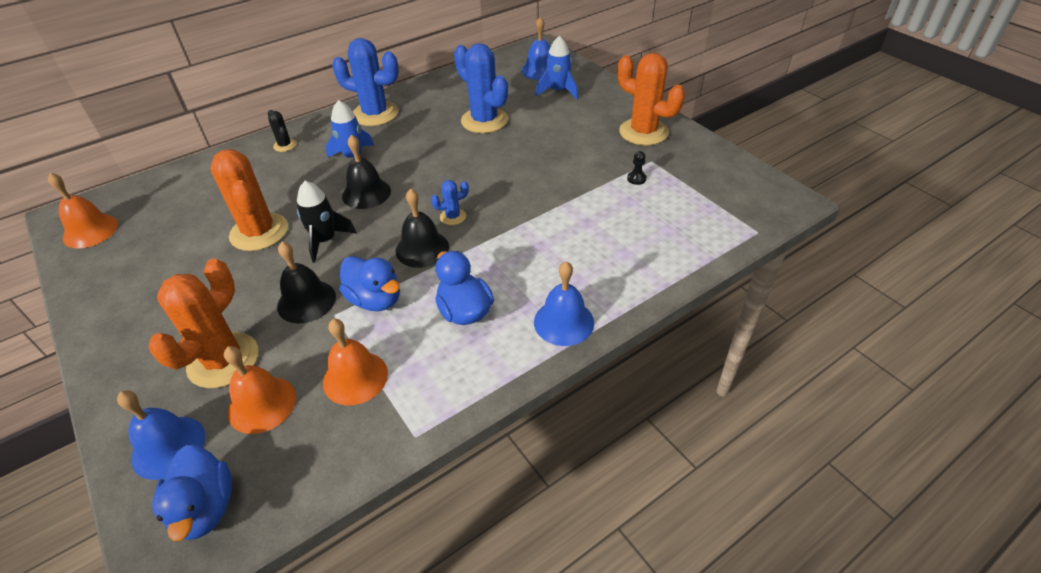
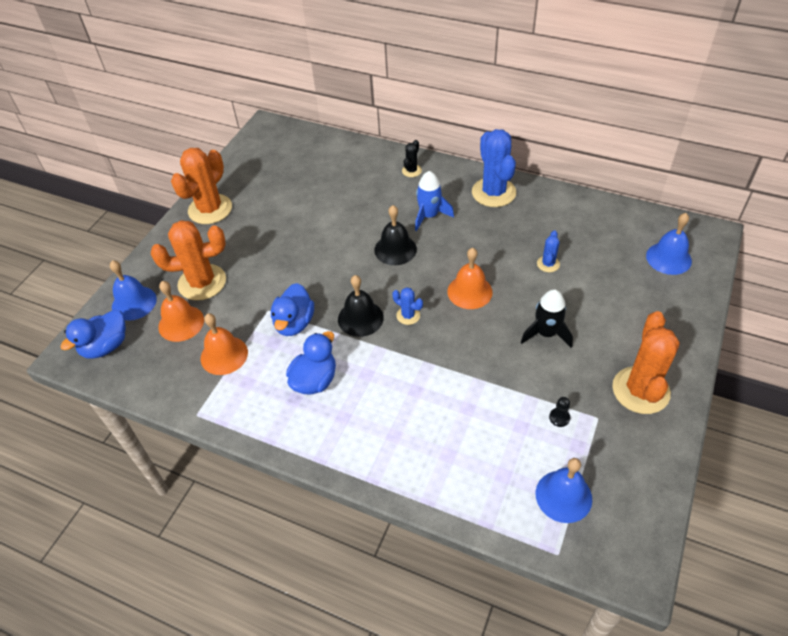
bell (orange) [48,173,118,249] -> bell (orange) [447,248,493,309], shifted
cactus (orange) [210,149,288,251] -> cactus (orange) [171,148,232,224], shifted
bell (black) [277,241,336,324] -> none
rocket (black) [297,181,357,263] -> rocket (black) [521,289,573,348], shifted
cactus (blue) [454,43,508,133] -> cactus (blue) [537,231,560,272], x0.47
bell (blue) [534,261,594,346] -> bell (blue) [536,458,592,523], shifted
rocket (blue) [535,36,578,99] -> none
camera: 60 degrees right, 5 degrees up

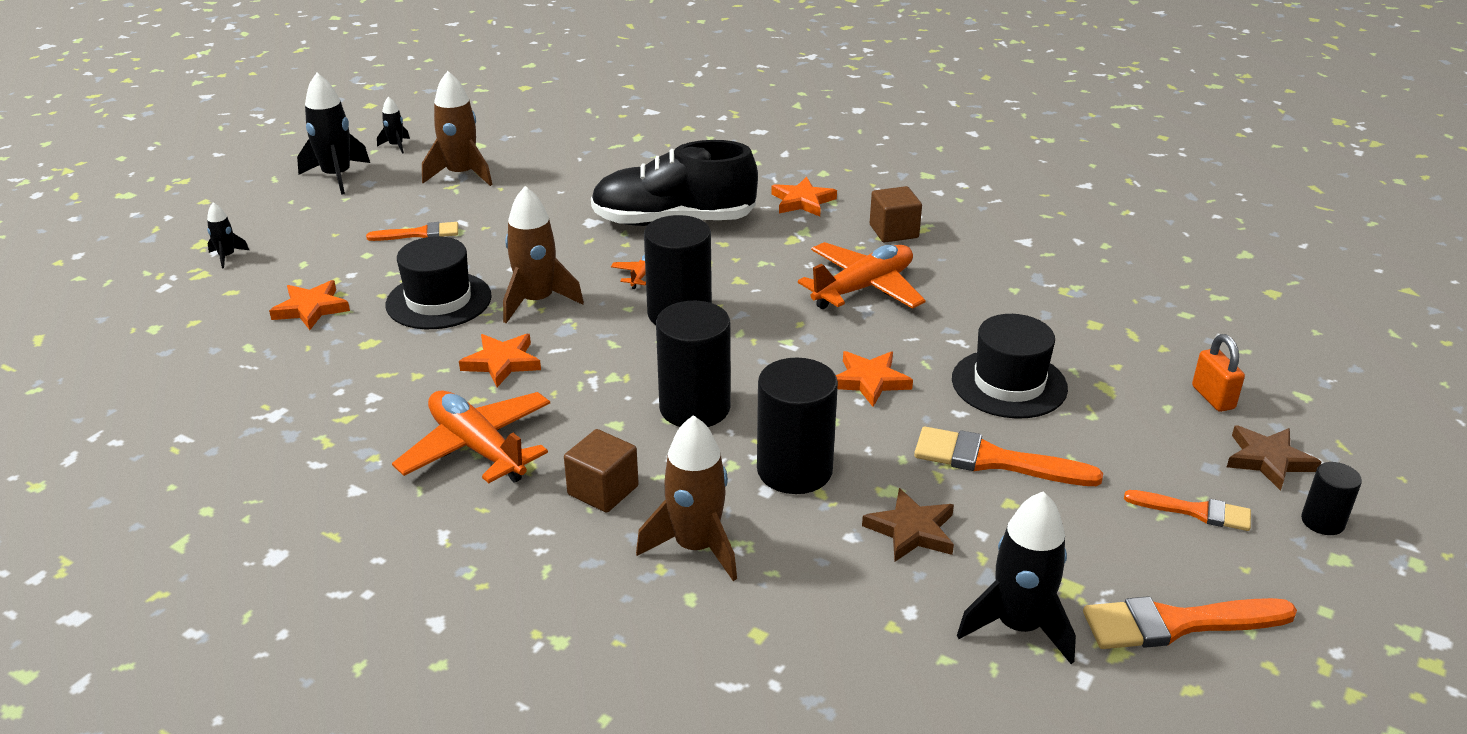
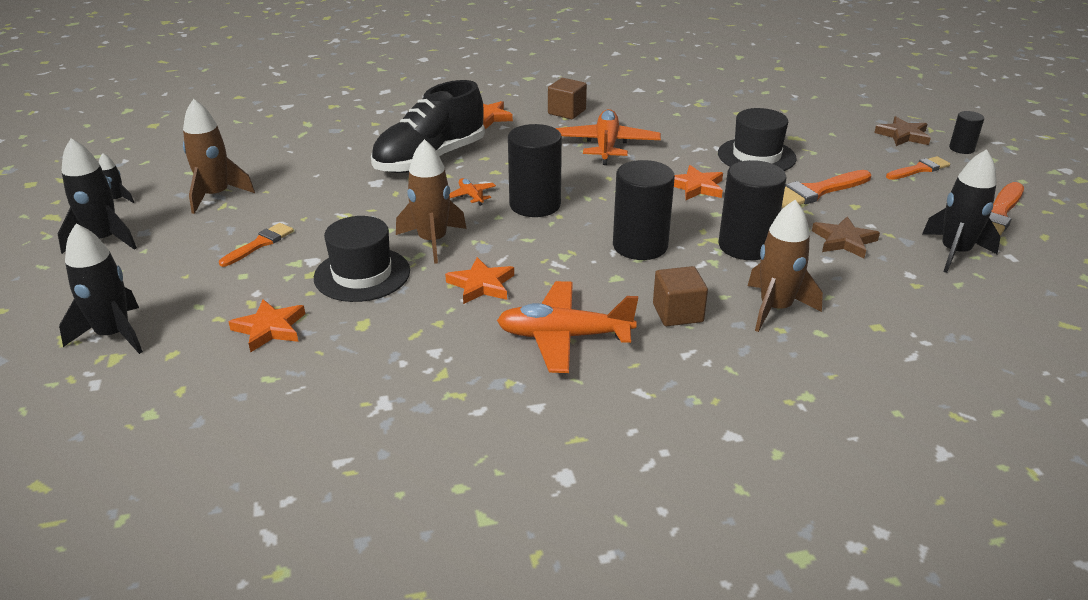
rocket (black) [207,202,249,268] -> rocket (black) [59,224,143,354], x1.99
padlock (orange) [1192,334,1245,412] -> none
camera: 45 degrees left, 0 degrees up

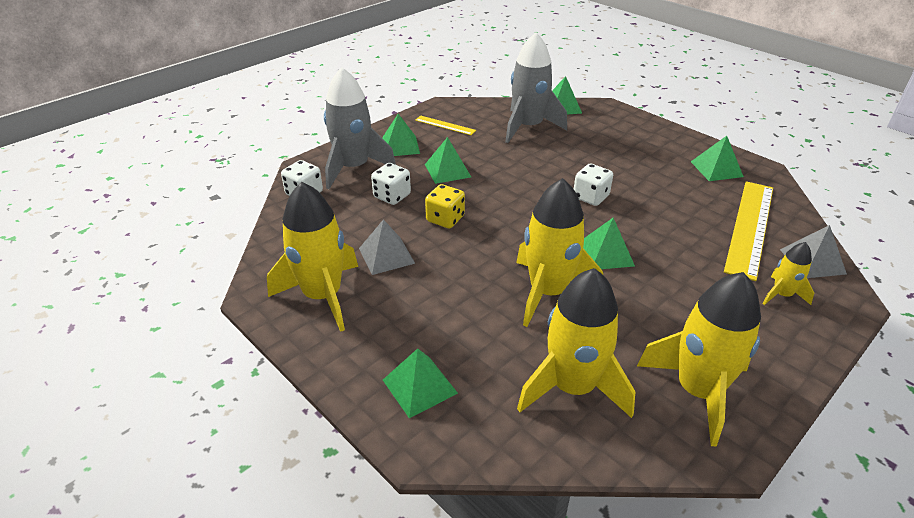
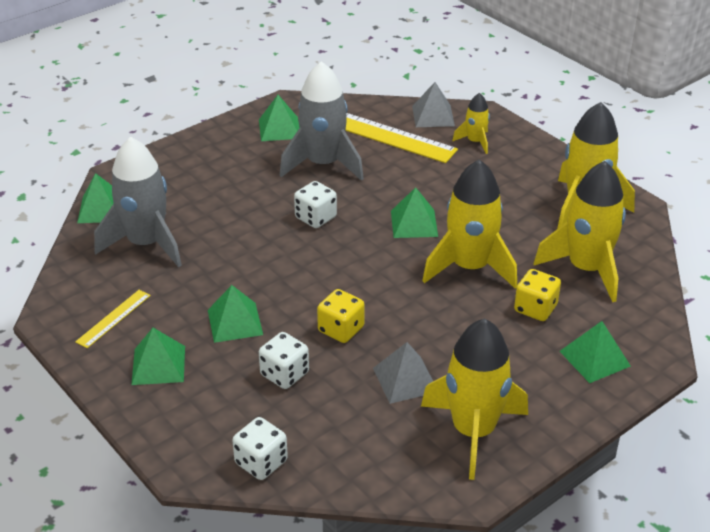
rocket (grey) [324,67,396,189] -> rocket (grey) [280,61,364,181], shifted
none -> dice (yellow) [514,269,561,321]
camera: 85 degrees left, 0 degrees up

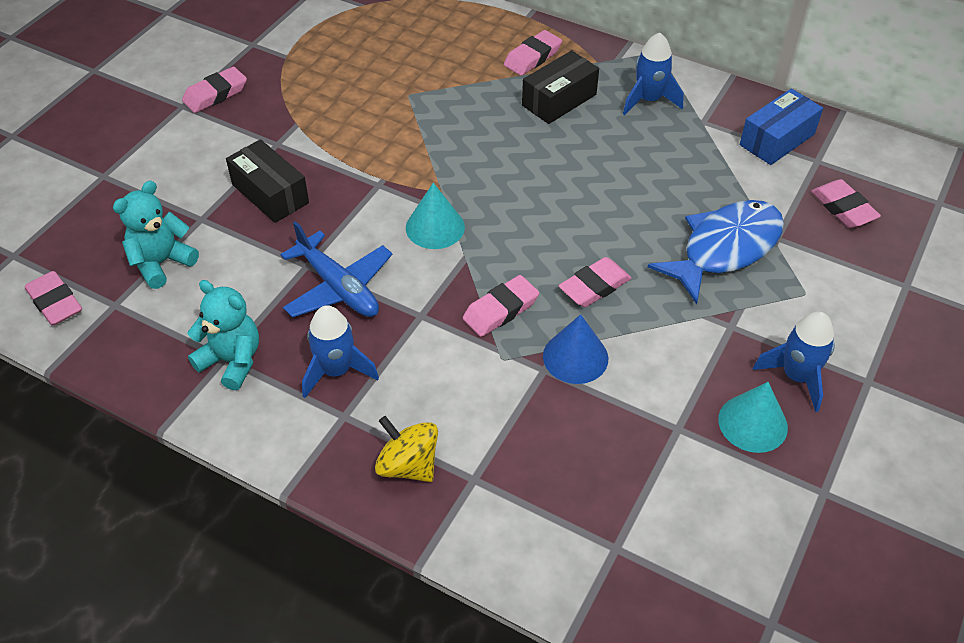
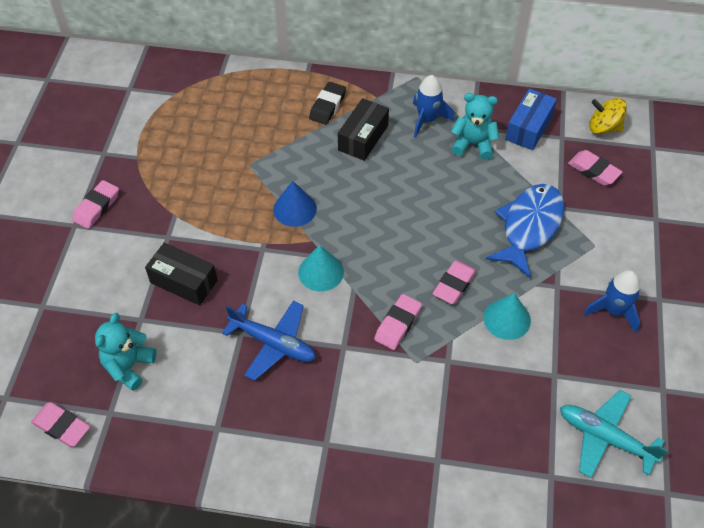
teddy bear (turquoise) [187,280,259,390] -> teddy bear (turquoise) [451,93,499,160], shifted
rocket (blue) [302,305,379,398] -> none
spinning top (yellow) [375,416,438,482] -> spinning top (yellow) [589,98,627,134], shifted
eraser (pink) [504,30,562,76] -> eraser (black) [309,82,346,125]
cone (blue) [543,314,608,384] -> cone (blue) [273,181,317,227], shifted
cone (turquoise) [718,382,788,453] -> cone (turquoise) [483,293,531,340], shifted
none -> plane (turquoise) [560,390,668,478]
camera: 20 degrees left, 5 degrees up

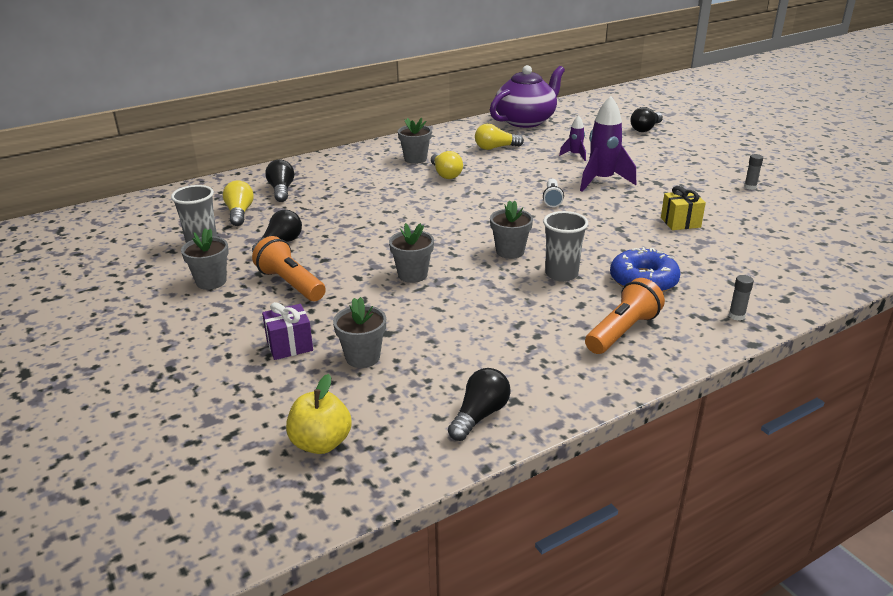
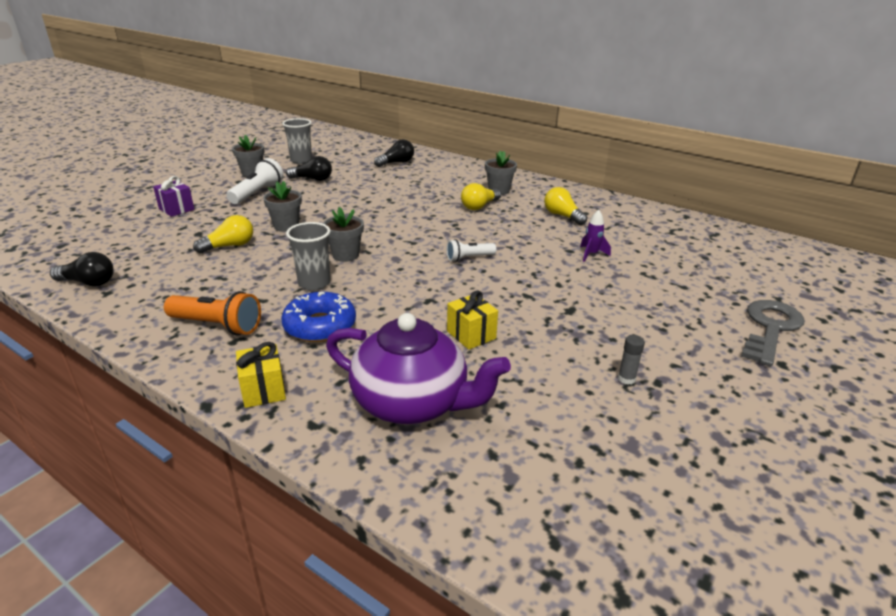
light bulb (yellow) [223,181,254,226] -> light bulb (yellow) [193,215,253,254], shifted
flashlight (orange) [252,236,326,301] -> flashlight (white) [227,158,283,204]
apple (yellow) [286,374,352,454] -> none
flower pot (grey) [333,297,386,368] -> none
teapot (purple) [490,65,565,128] -> teapot (purple) [326,313,511,424], shifted
rocket (purple) [580,96,636,192] -> none
light bulb (black) [630,107,663,132] -> none
glue stick (grey) [729,275,754,321] -> gift (yellow) [236,342,286,408]
none -> key (grey) [741,300,805,367]
camera: 65 degrees right, 0 degrees up

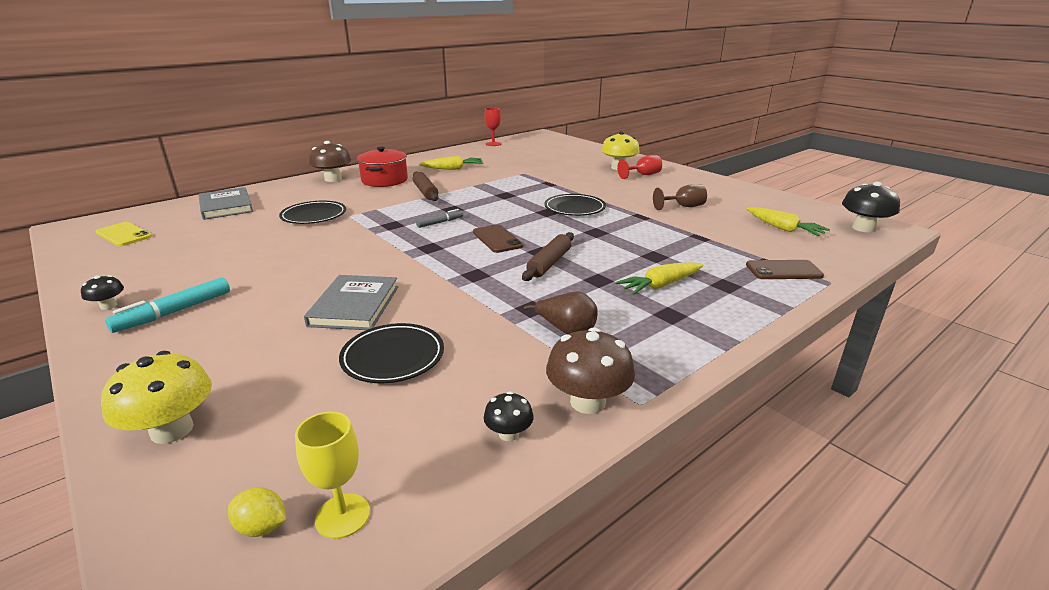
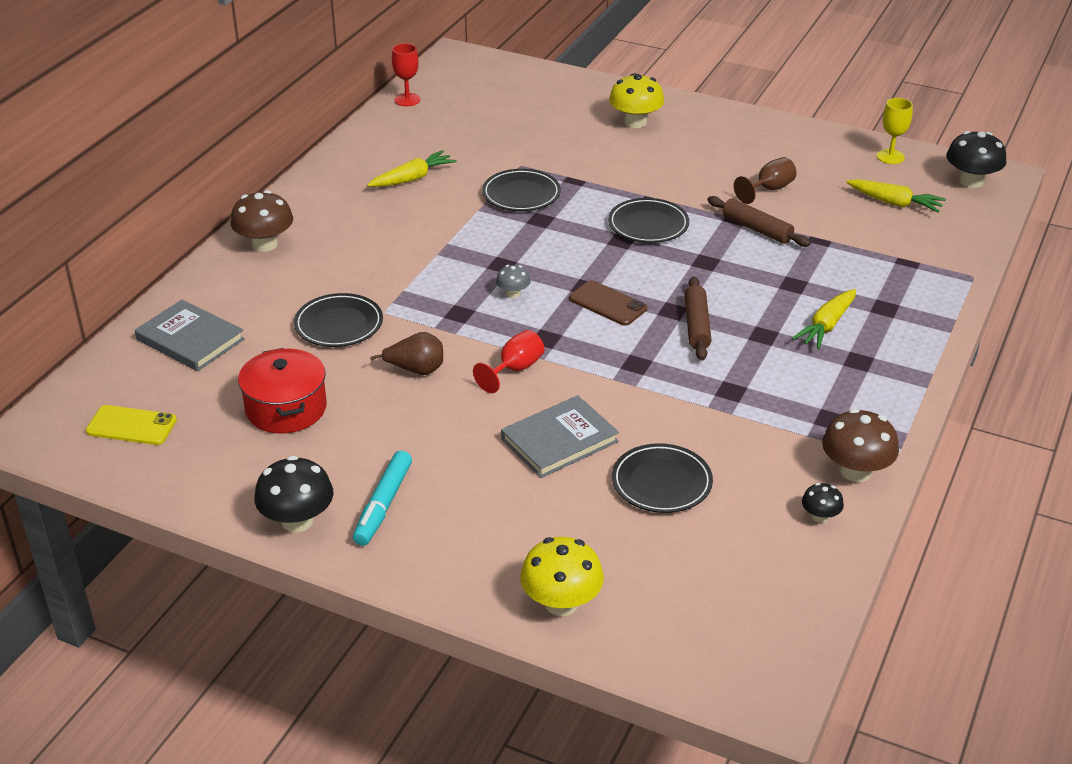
mushroom (black) [81,275,124,310] -> mushroom (black) [254,456,333,532], x1.87
lemon (yellow) [228,487,286,537] -> none
goblet (yellow) [295,412,370,539] -> goblet (yellow) [877,98,913,164], shifted
book (grey) [304,275,398,330] -> book (grey) [501,395,619,478], 75 degrees clockwise
pot (red) [357,147,408,187] -> pot (red) [238,348,327,433], shifted
rolling pin (brown) [413,172,438,201] -> rolling pin (brown) [707,196,811,247], shifted
marker (grey) [416,209,463,228] -> mushroom (grey) [496,265,531,298]
pear (brown) [524,291,598,334] -> pear (brown) [370,332,443,375], shifted
goblet (red) [617,155,662,179] -> goblet (red) [473,330,544,393], shifted
phone (brown) [746,260,824,279] -> none
none -> plate (black) [482,169,561,211]
camera: 25 degrees left, 10 degrees up

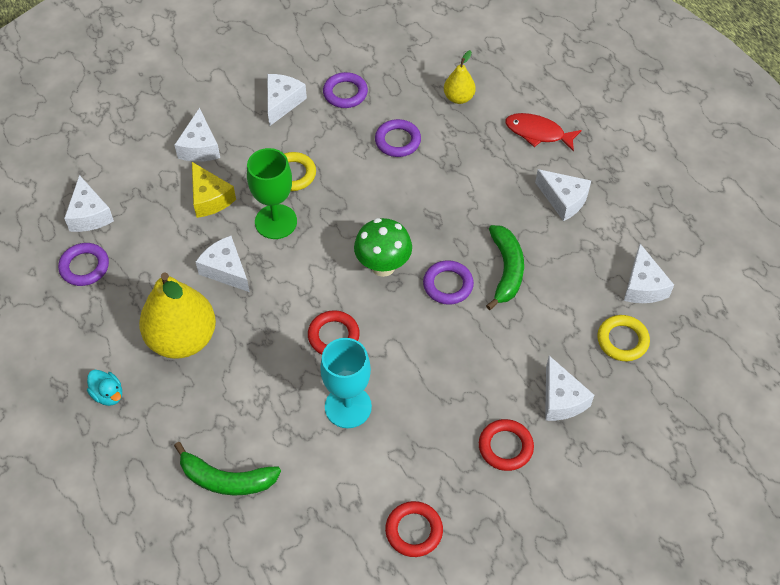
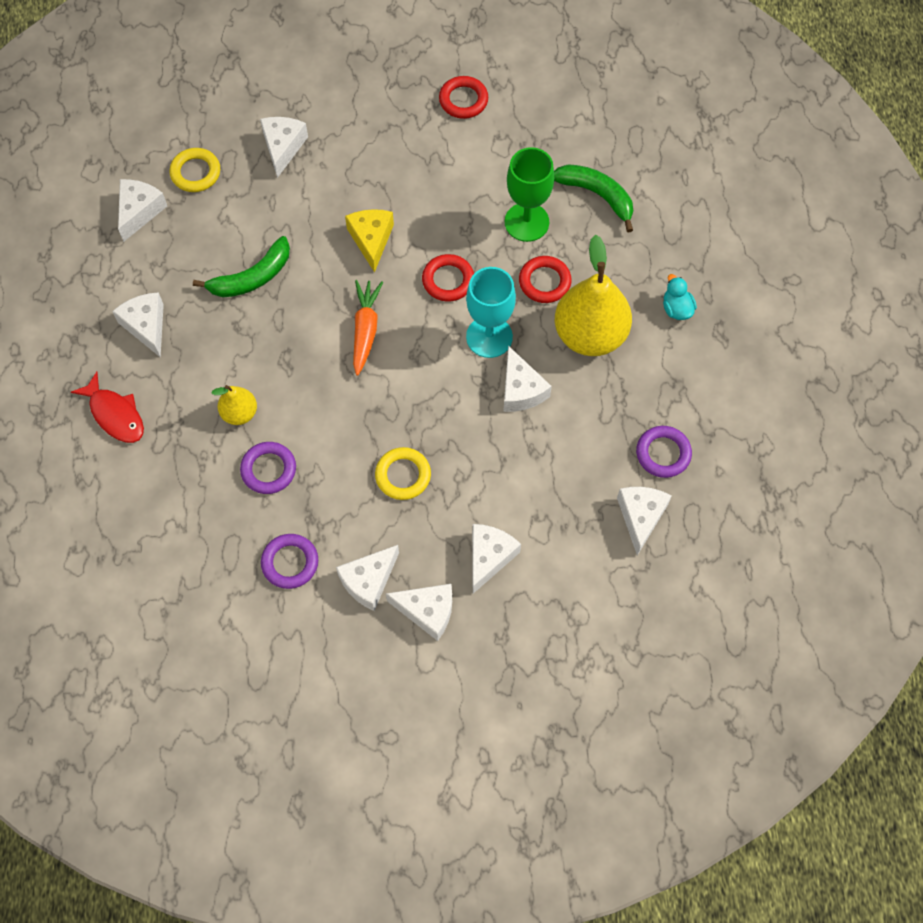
cheese (yellow) [192,162,236,218] -> cheese (yellow) [345,209,394,273], shifted
goblet (green) [247,148,297,239] -> goblet (green) [505,147,554,242], shifted
goblet (turquoise) [320,338,372,428] -> goblet (turquoise) [466,267,516,358], shifted
mushroom (green) [354,218,412,277] -> carrot (orange) [353,280,383,376]
ring (purple) [423,260,474,305] -> none
pear (yellow) [444,50,476,104] -> pear (yellow) [211,385,257,425], shifted
ring (red) [479,419,534,471] -> ring (red) [519,256,571,303], shifted
banana (green) [486,225,524,310] -> banana (green) [193,236,290,297], 150 degrees counterclockwise
none -> cheese (white) [386,584,452,641]
camera: 155 degrees left, 10 degrees up

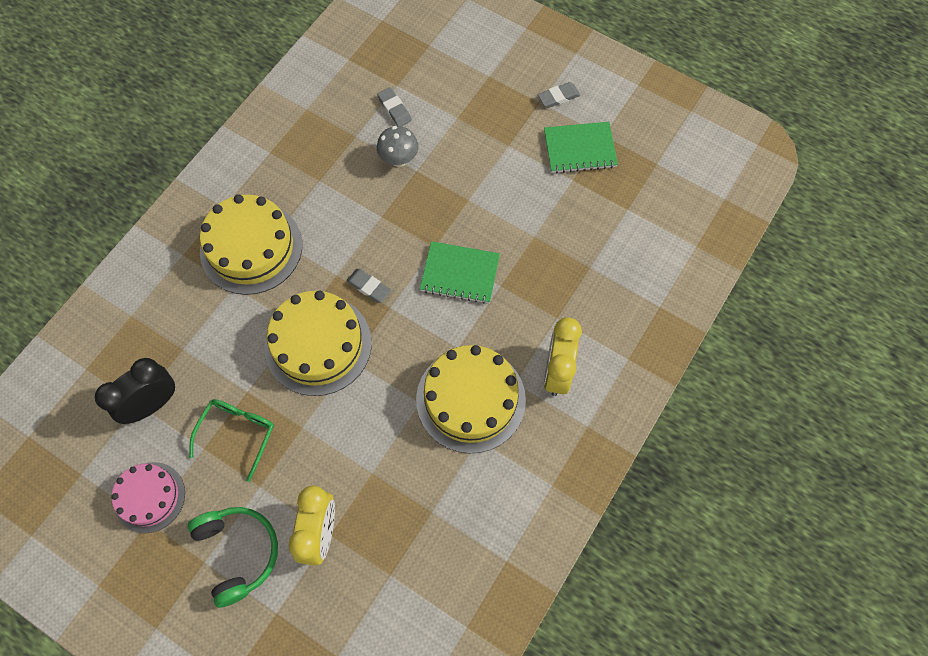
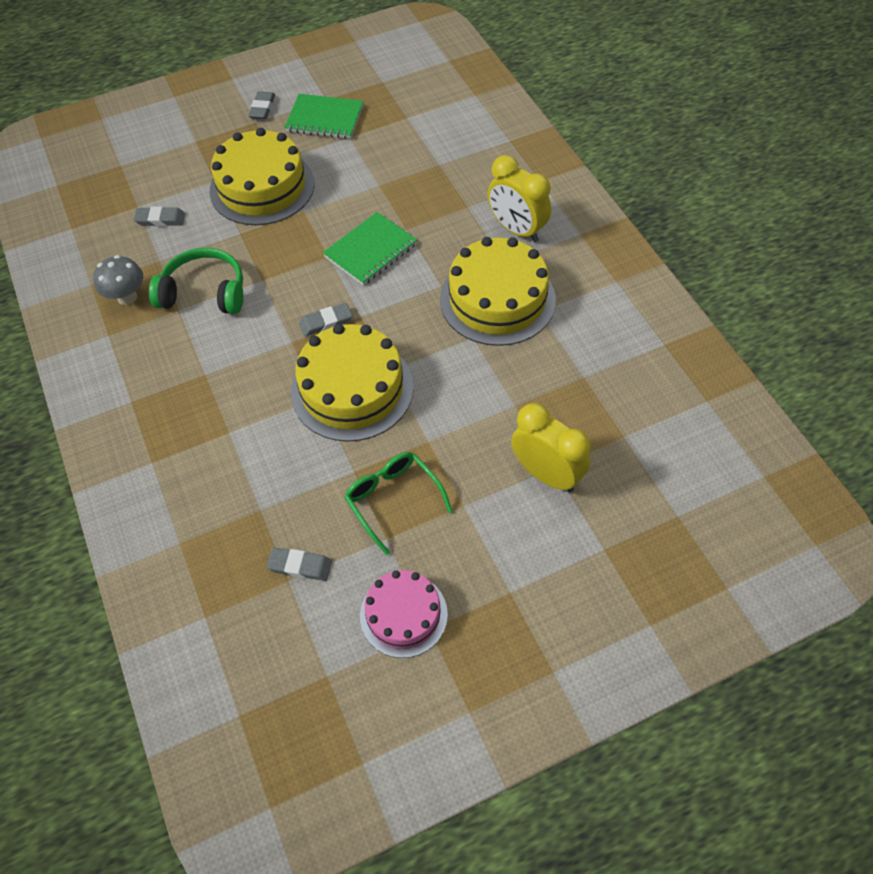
clock (black) [95,358,175,424] -> eraser (grey) [267,547,332,581]
headphones (green) [188,507,278,608] -> headphones (green) [149,248,243,314], shifted
cake (yellow) [200,194,302,295] -> cake (yellow) [210,128,315,225], shifted
mushroom (grey) [377,126,418,167] -> mushroom (grey) [93,255,143,305], shifted
notebook (green) [544,122,618,173] -> notebook (green) [284,94,364,139], 75 degrees clockwise
camera: 55 degrees left, 10 degrees down

